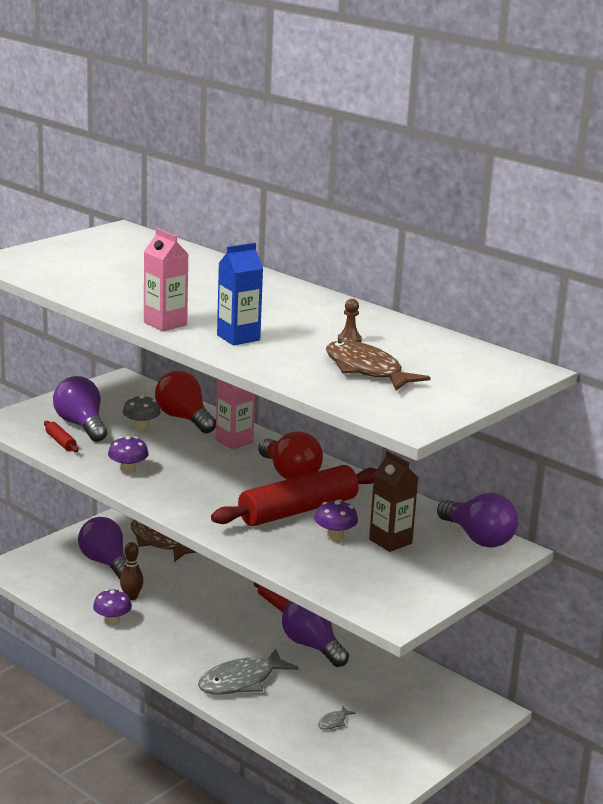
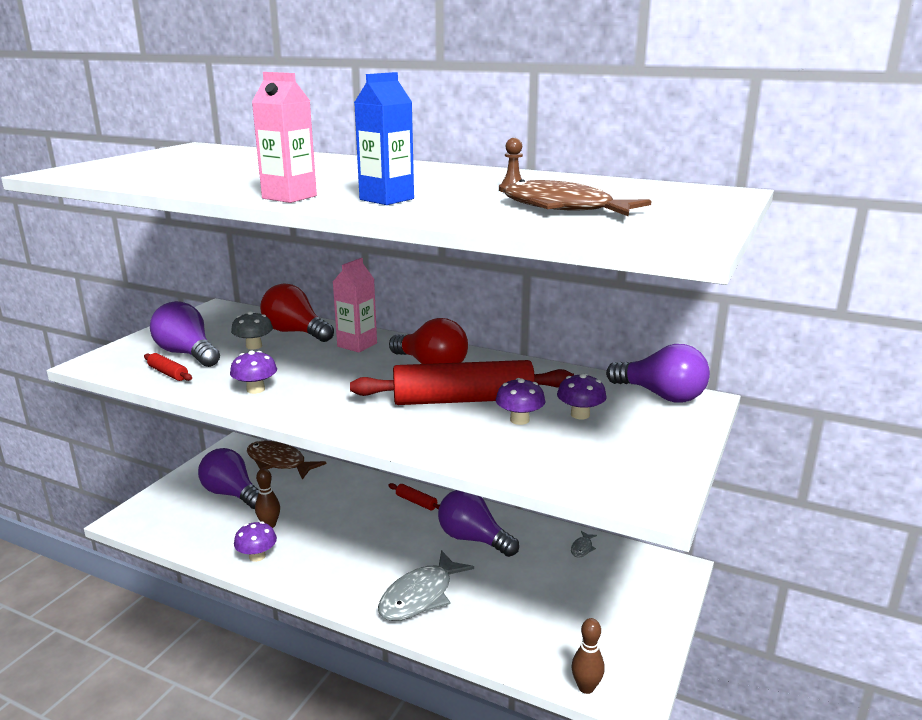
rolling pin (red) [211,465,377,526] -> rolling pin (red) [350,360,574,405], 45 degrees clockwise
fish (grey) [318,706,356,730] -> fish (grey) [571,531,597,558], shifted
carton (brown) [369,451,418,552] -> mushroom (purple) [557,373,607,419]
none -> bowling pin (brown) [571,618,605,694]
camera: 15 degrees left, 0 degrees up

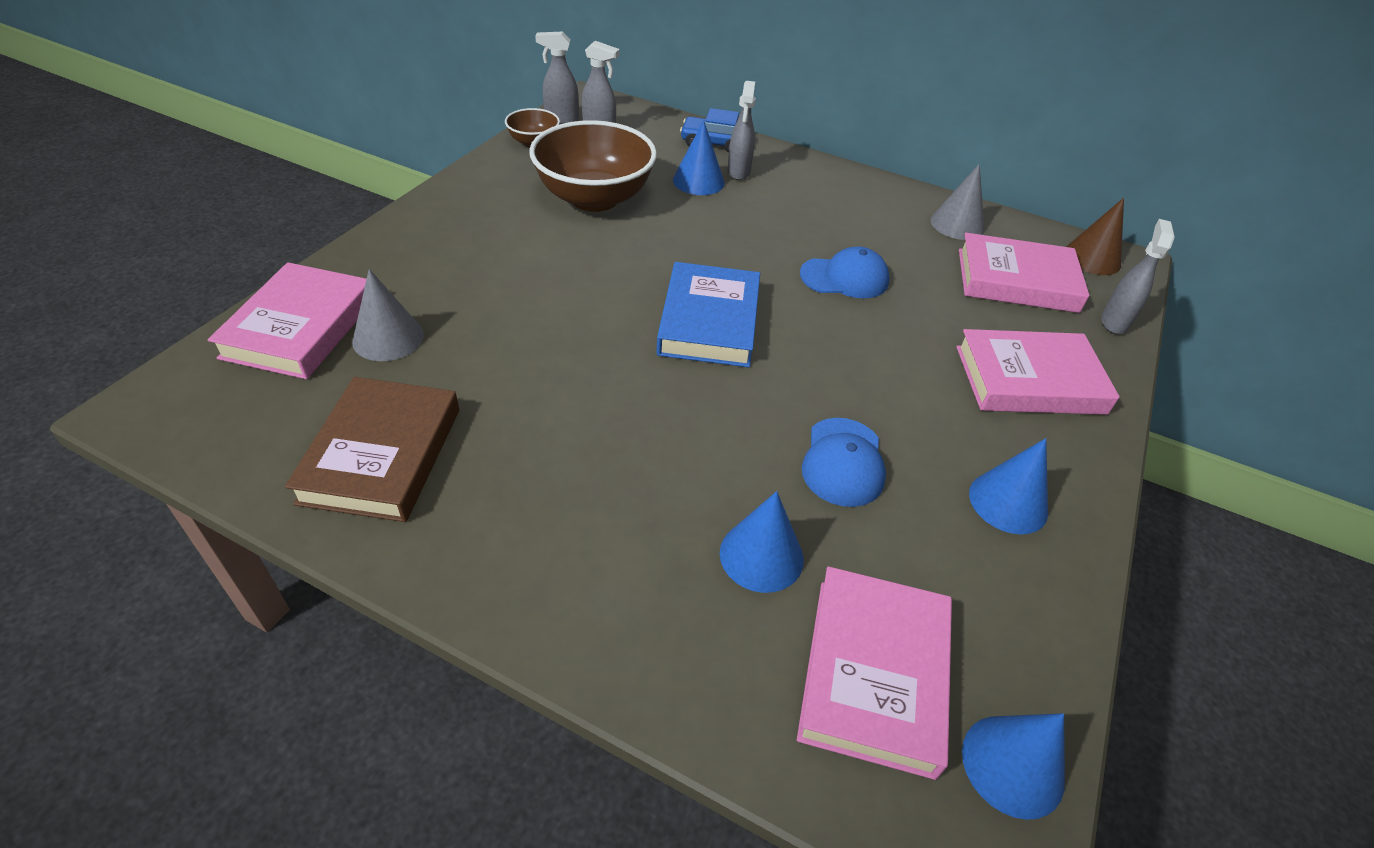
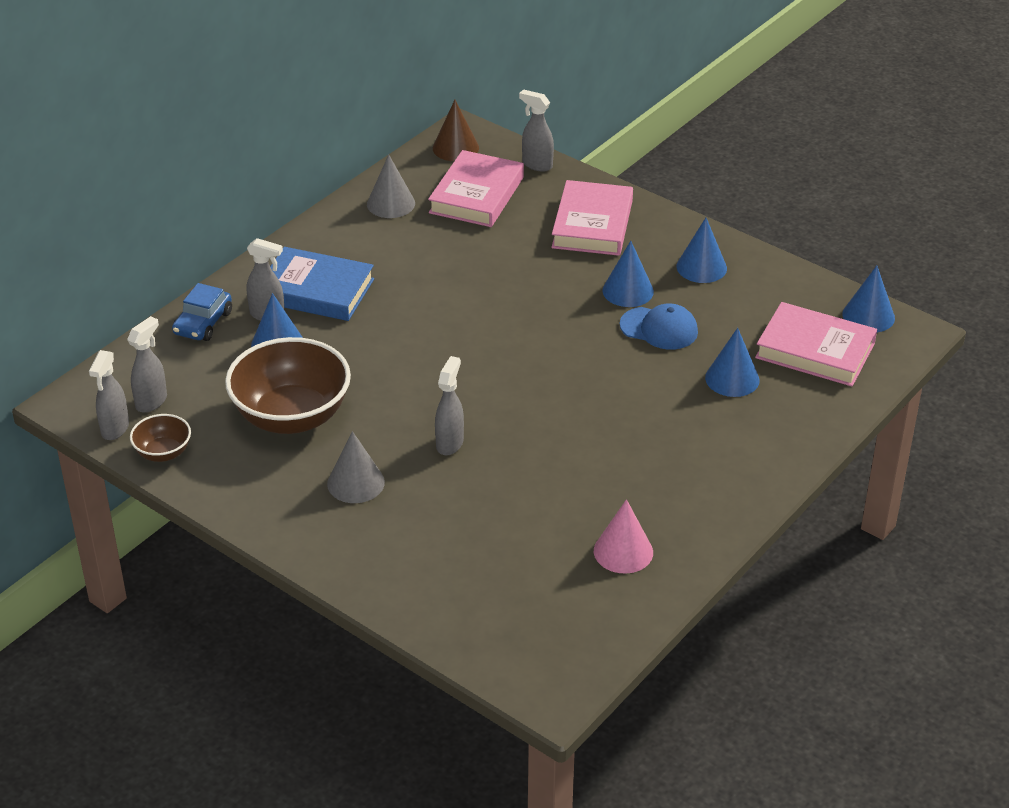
book (pink) [208,262,366,379] -> none
book (brown) [285,377,459,522] -> cone (pink) [594,499,653,574]
cone (grey) [352,269,424,361] -> cone (grey) [327,431,385,503], shifted
book (blue) [656,262,760,367] -> book (blue) [270,247,374,321], shifted
cap (blue) [800,247,890,298] -> none
none -> spray bottle (grey) [435,356,464,455]
none -> cone (blue) [602,241,654,307]
camera: 75 degrees left, 5 degrees down

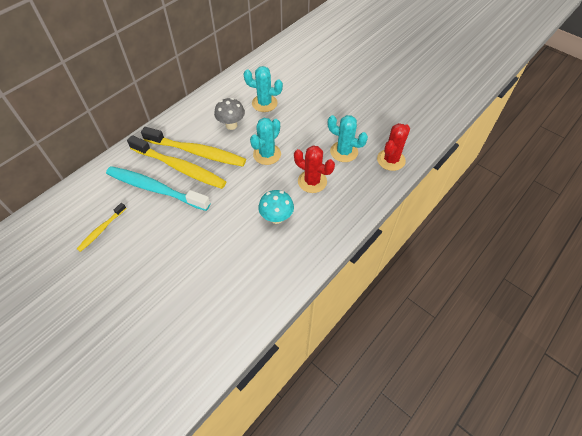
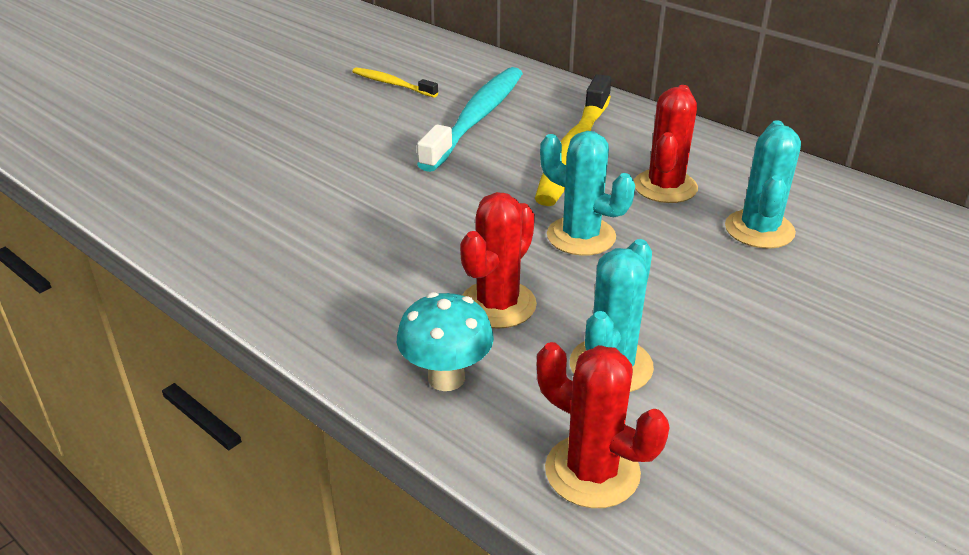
toothbrush (yellow) [127,135,227,189] -> none
mushroom (grey) [214,98,245,130] -> cactus (red) [634,85,698,203]
mushroom (turquoise) [258,190,294,224] -> mushroom (turquoise) [397,292,494,391], shifted
camera: 90 degrees right, 20 degrees down

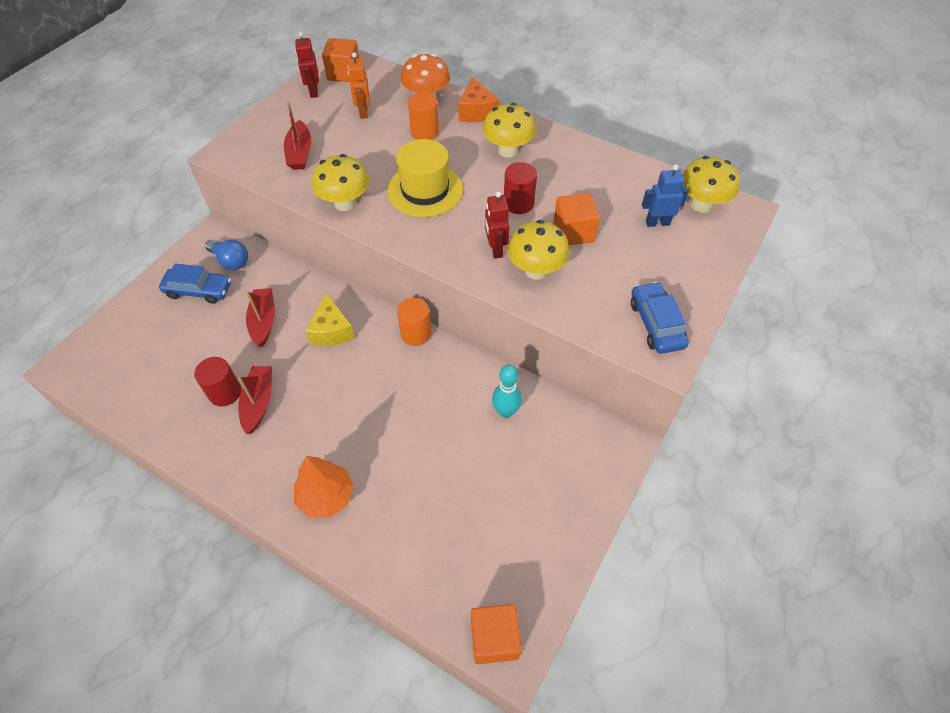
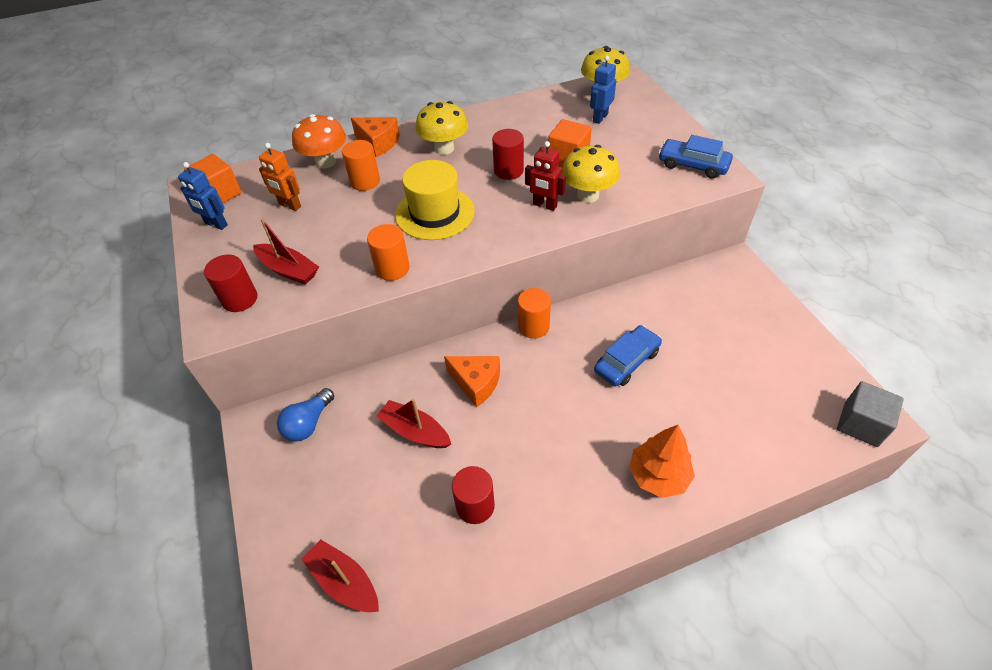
car (blue) [159,264,231,304] -> car (blue) [594,325,662,387], shifted
light bulb (blue) [205,239,248,270] -> light bulb (blue) [277,388,334,442], 135 degrees clockwise
boat (red) [238,366,272,434] -> boat (red) [301,539,379,612], shifted
robot (red) [295,32,319,98] -> robot (blue) [178,162,228,230]
cheese (yellow) [305,293,355,346] -> cheese (orange) [444,356,500,407]
mushroom (yellow) [312,154,369,211] -> cylinder (orange) [367,224,410,281]
cube (orange) [471,604,522,664] -> cube (grey) [837,381,904,447]
bowling pin (turquoise) [492,365,522,418] -> none
none -> cylinder (red) [204,255,257,312]
camera: 50 degrees left, 5 degrees down

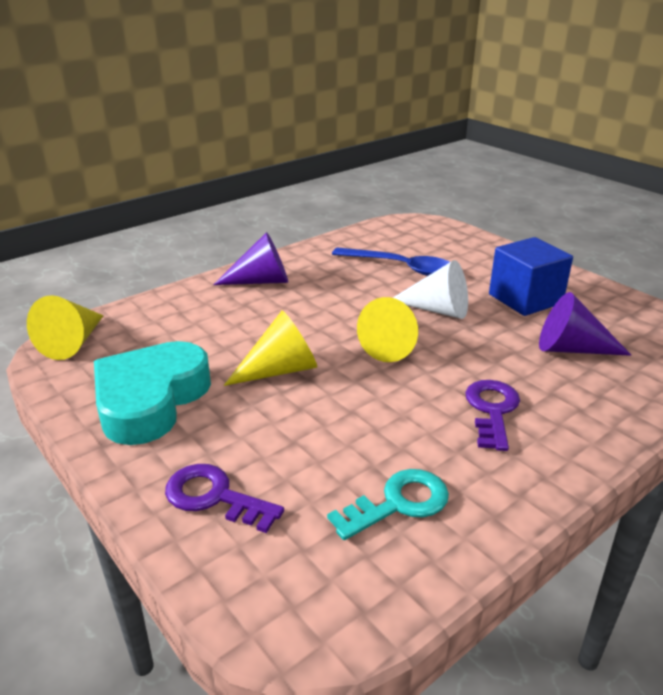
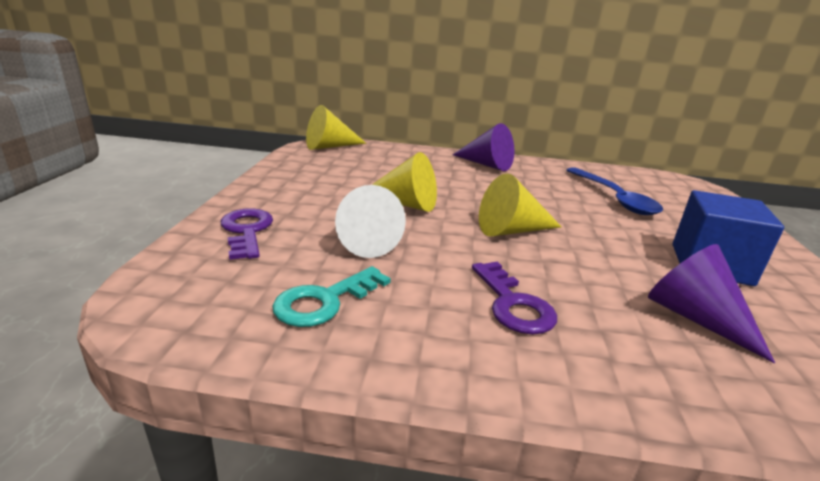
heart (turquoise) [94,341,211,445] -> none
key (turquoise) [327,469,449,540] -> key (turquoise) [272,266,391,327], 120 degrees clockwise
cone (white) [393,260,468,319] -> cone (white) [335,185,406,258], shifted
key (purple) [465,380,520,451] -> key (purple) [472,261,557,335], 105 degrees clockwise
camera: 45 degrees right, 5 degrees down

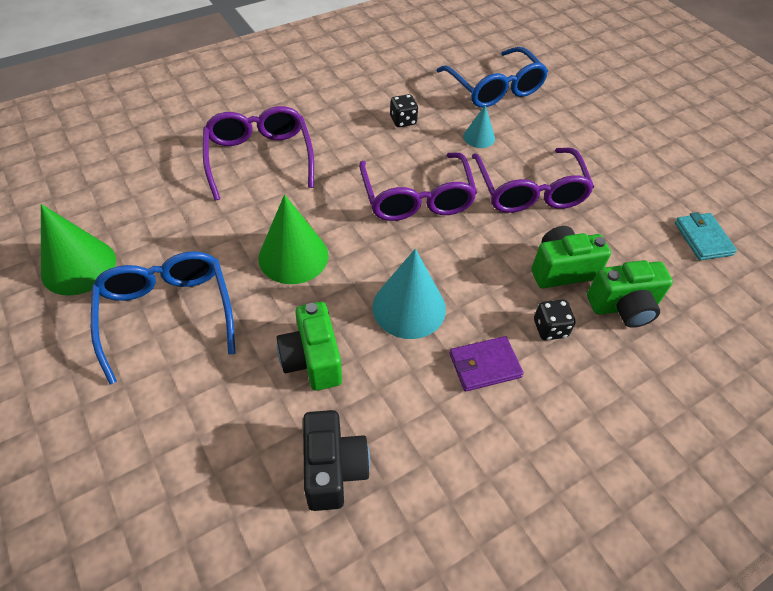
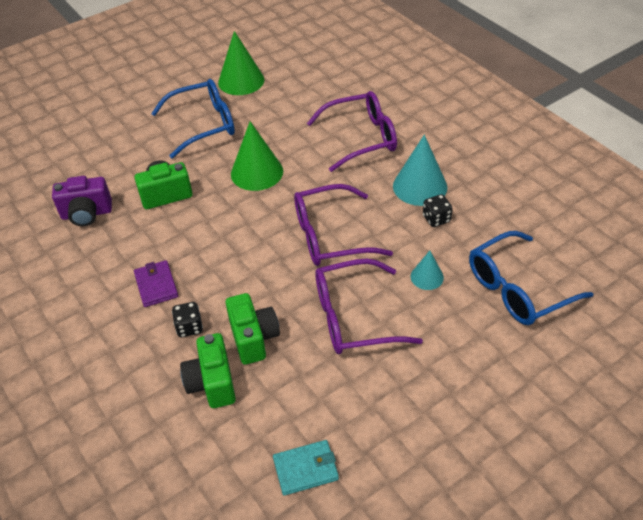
camera (black) [303,410,370,511] -> camera (purple) [52,176,112,226]
cone (turquoise) [372,249,446,339] -> cone (turquoise) [393,135,447,206], shifted
camera: 90 degrees right, 5 degrees down

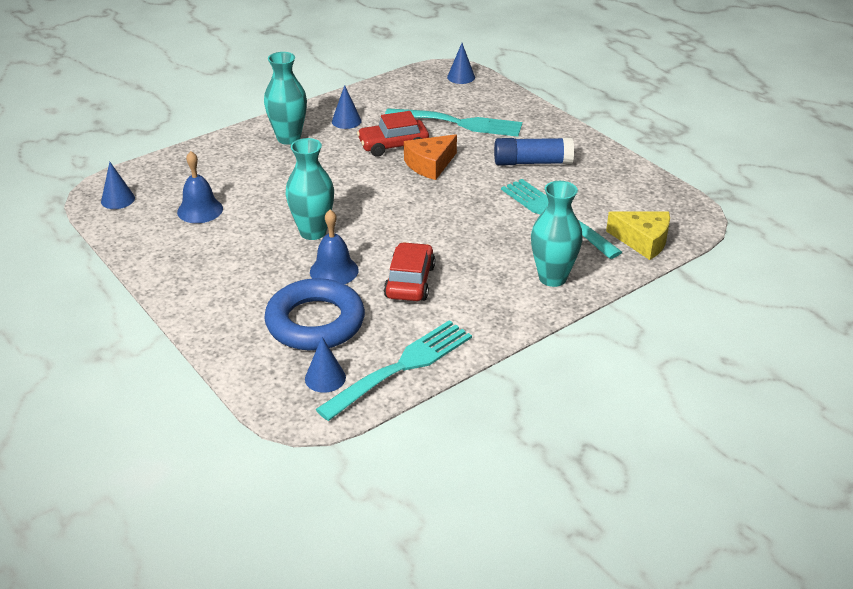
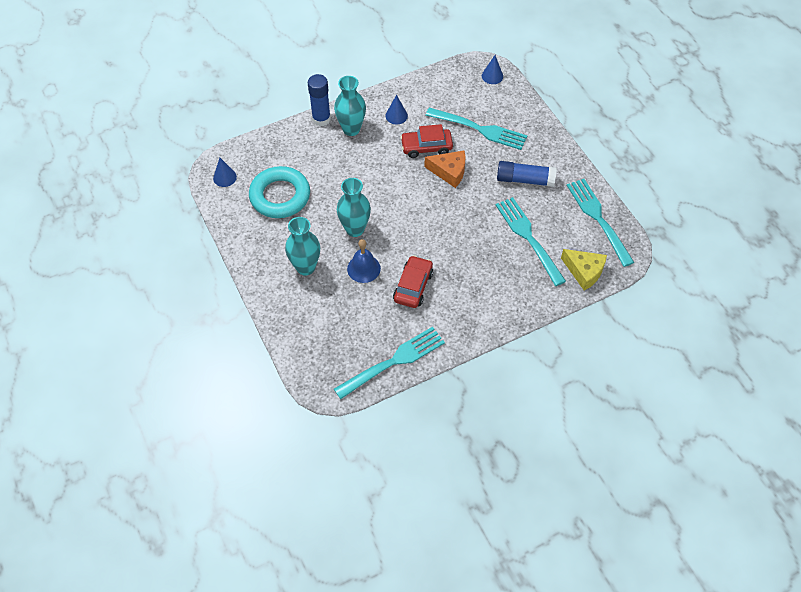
bell (blue) [177,151,223,223] -> ring (turquoise) [249,166,310,218]
ring (blue) [264,278,365,351] -> none
cone (blue) [305,337,346,393] -> none
cheese (orange) [404,134,457,180] -> cheese (orange) [424,151,466,188], 135 degrees counterclockwise
vase (turquoise) [531,181,583,287] -> vase (turquoise) [285,217,320,276], shifted
none -> glue stick (blue) [308,74,331,126]
none -> fork (turquoise) [567,179,635,267]
camera: 10 degrees right, 20 degrees up

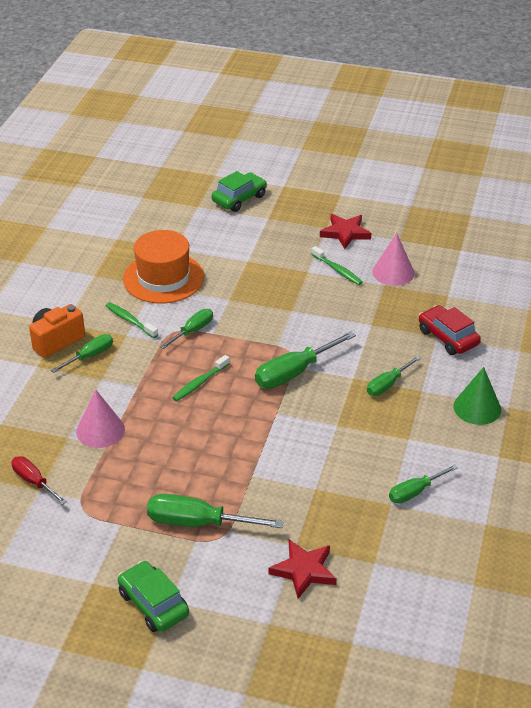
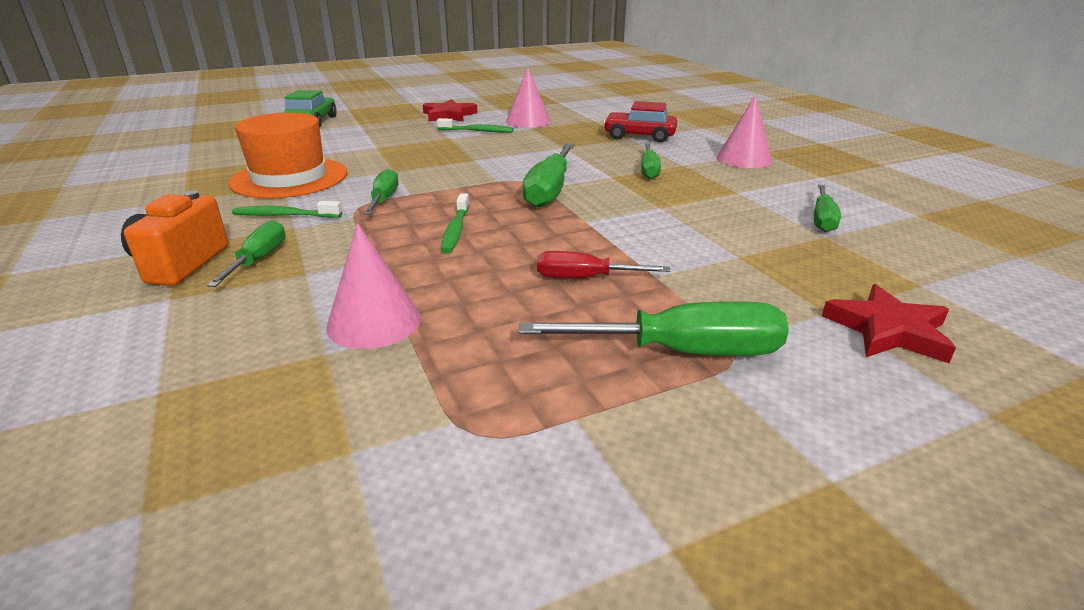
screwdriver (red) [11,456,67,505] -> screwdriver (red) [537,251,670,278], shifted
car (green) [118,561,189,632] -> none
screwdriver (green) [147,494,284,528] -> screwdriver (green) [519,301,789,356], 150 degrees counterclockwise
cone (green) [453,367,501,425] -> cone (pink) [717,95,772,168]
camera: 40 degrees left, 10 degrees down

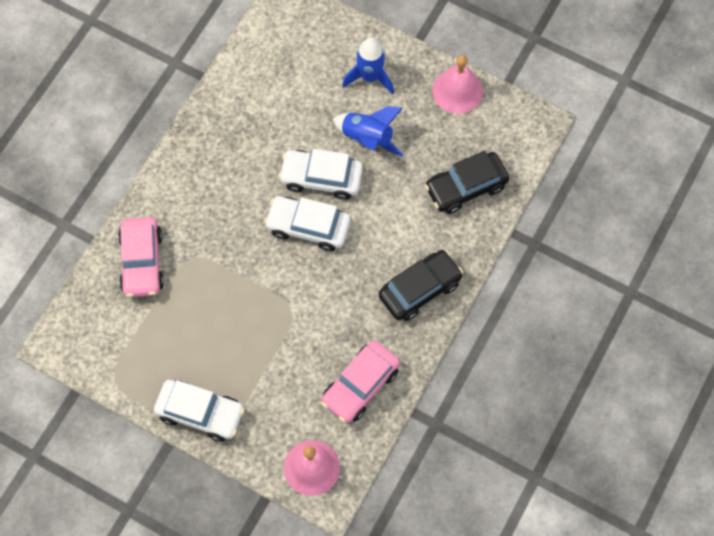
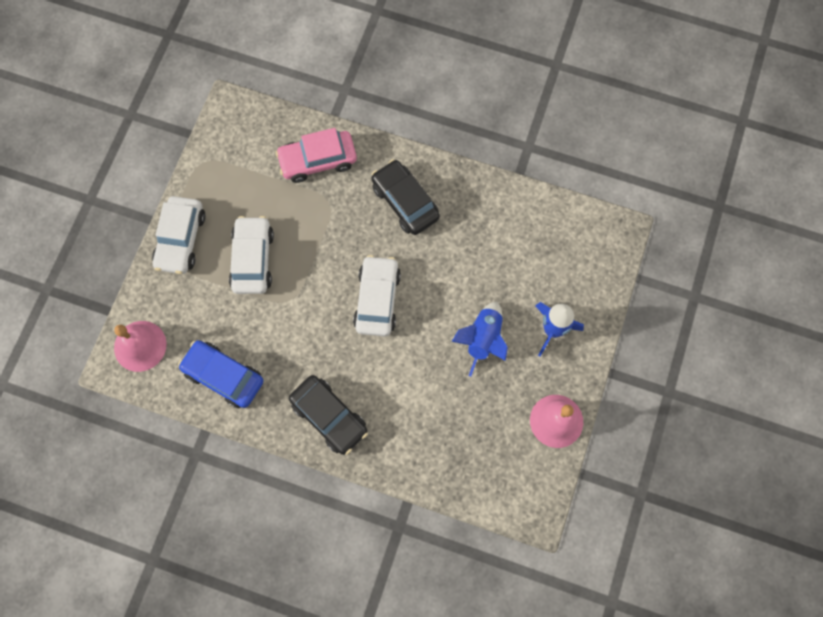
car (white) [278,149,363,200] -> car (white) [229,216,274,294], shifted
car (pink) [321,341,400,423] -> car (blue) [178,340,264,408]
car (black) [425,151,509,214] -> car (black) [372,159,440,235], shifted
camera: 80 degrees right, 5 degrees up

